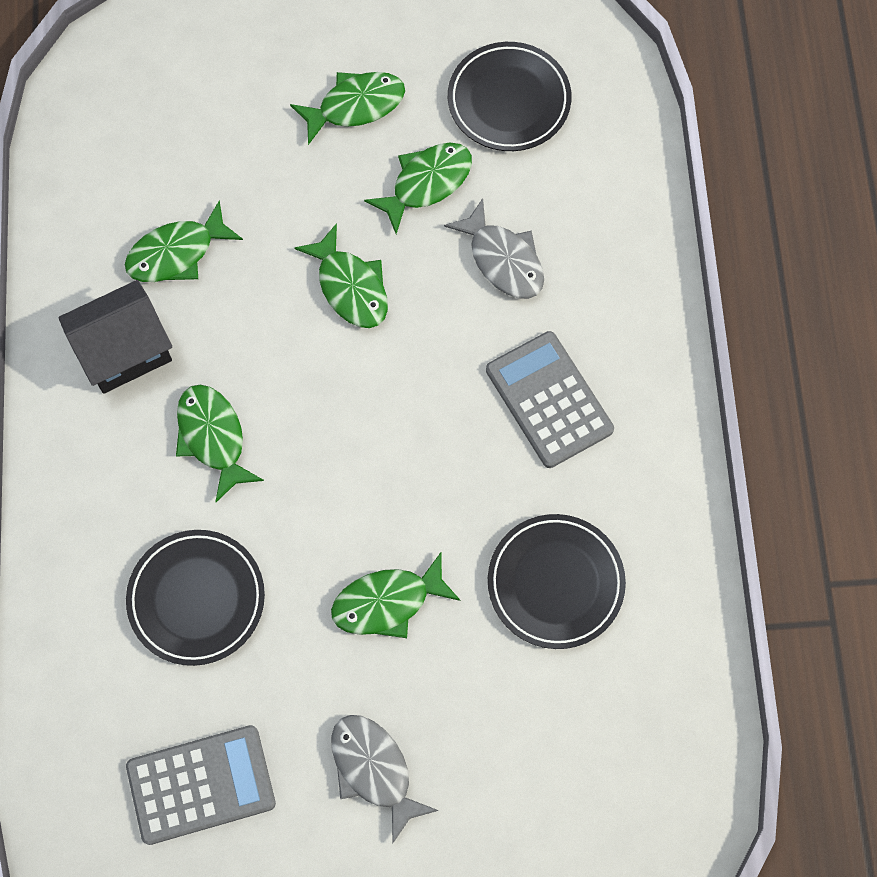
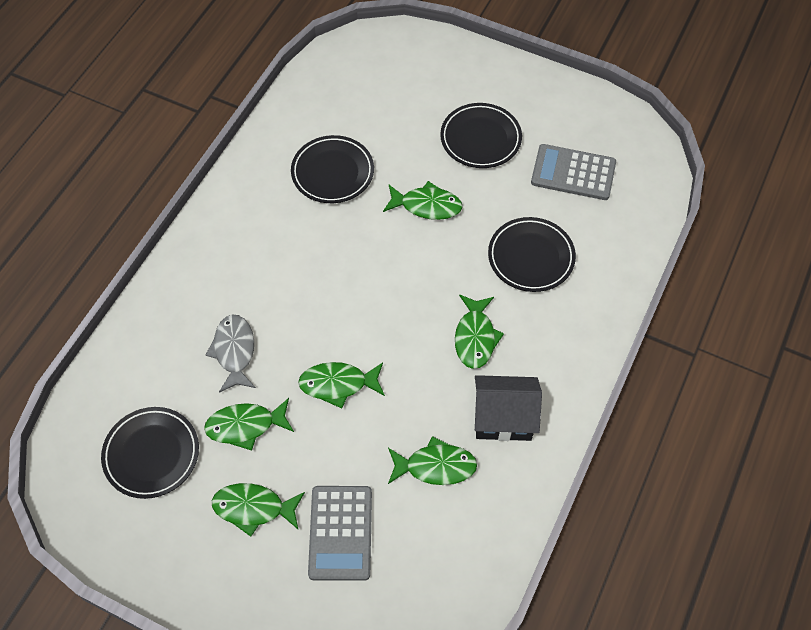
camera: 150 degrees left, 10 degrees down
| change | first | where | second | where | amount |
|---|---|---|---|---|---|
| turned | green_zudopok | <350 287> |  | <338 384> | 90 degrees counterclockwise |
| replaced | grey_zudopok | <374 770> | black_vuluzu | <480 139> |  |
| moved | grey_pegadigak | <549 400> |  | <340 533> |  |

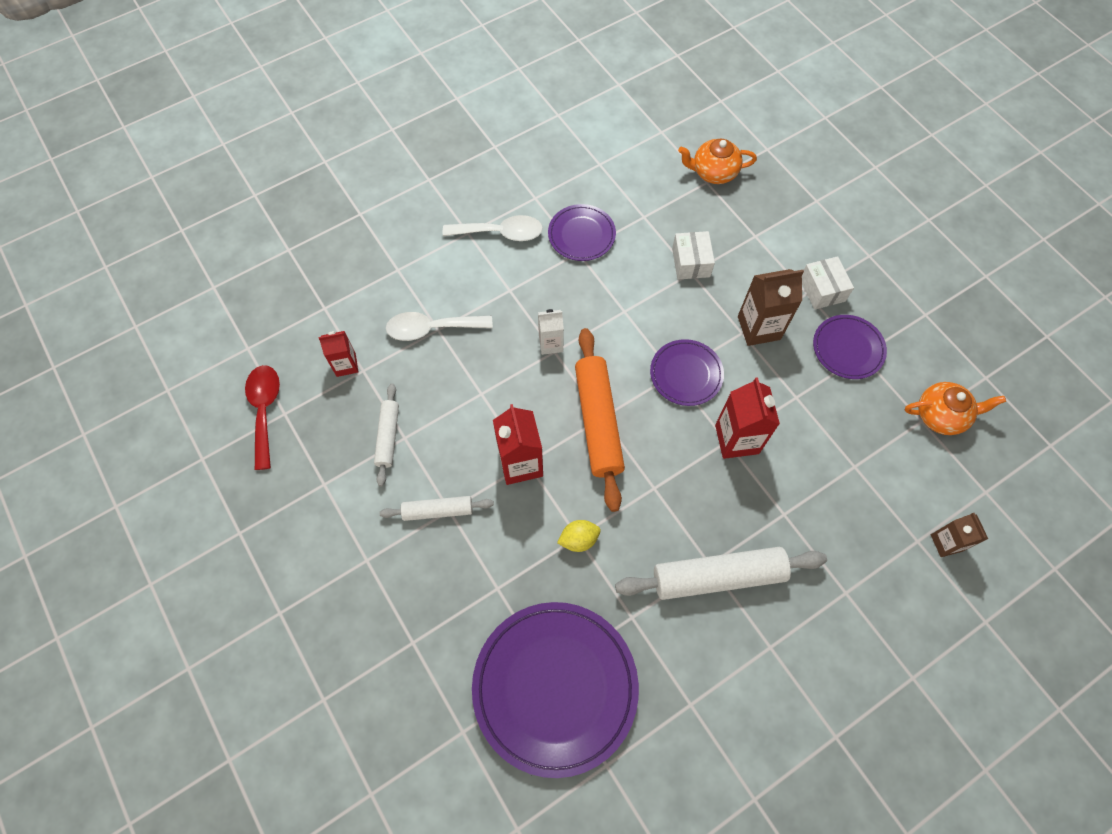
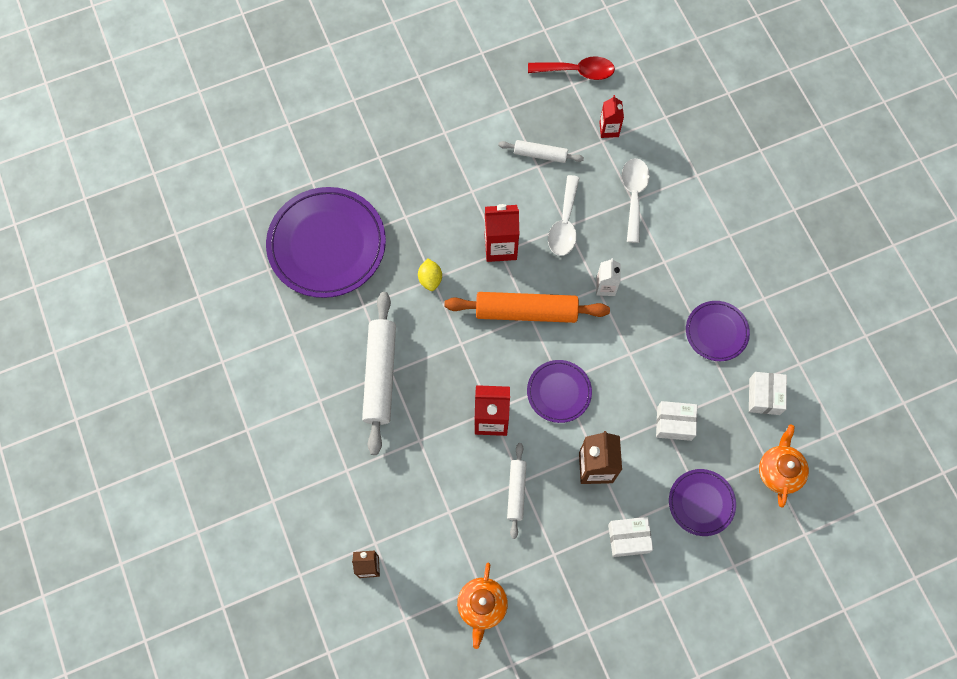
camera: 100 degrees right, 5 degrees up
| change | first | where | second | where | amount |
|---|---|---|---|---|---|
| moved | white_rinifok | <438 511> |  | <516 491> |  |
| moved | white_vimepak | <501 233> |  | <564 224> |  |
| moved | purple_vuluzu | <848 349> |  | <701 503> |  |
| added |  |  | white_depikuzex | <764 396> |  |

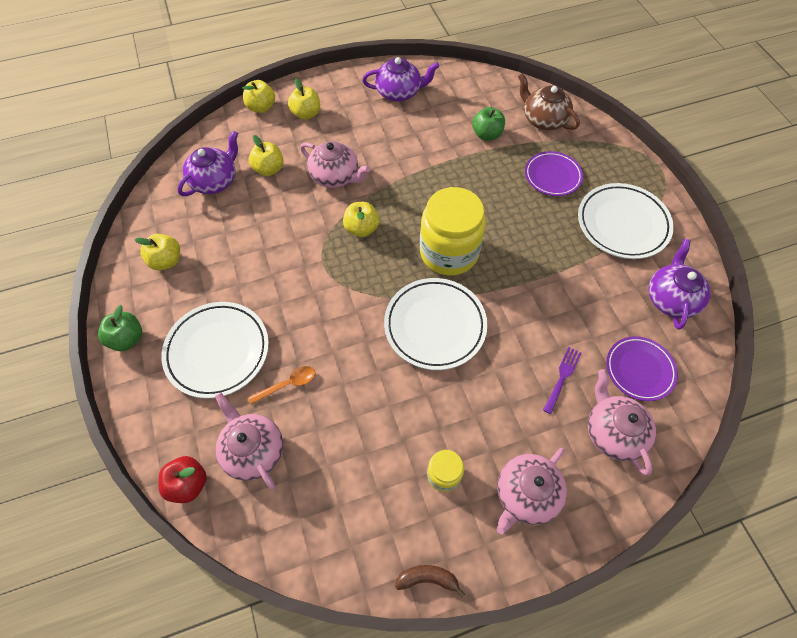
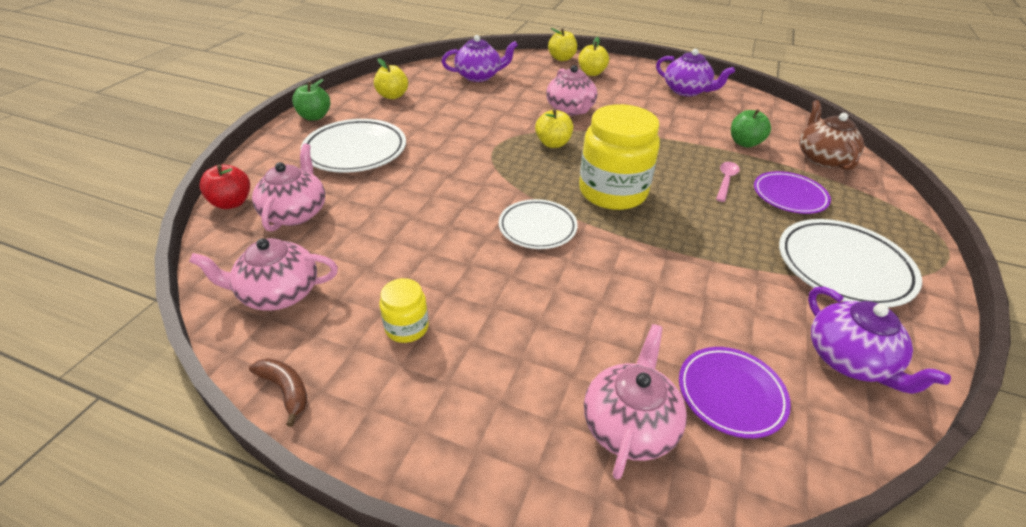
camera: 40 degrees right, 20 degrees down
| change | first | where | second | where | amount |
|---|---|---|---|---|---|
| removed | orange_vimepak | <287 384> |  |  |  |
| removed | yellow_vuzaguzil | <269 169> |  |  |  |
| resized | white_vuluzu | <435 326> |  | <537 228> | x0.65 |
| moved | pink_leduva | <526 494> |  | <278 293> |  |
| removed | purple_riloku | <562 377> |  |  |  |
| turned | purple_leduva | <671 298> |  | <849 360> | 105 degrees clockwise |
| added |  |  | pink_vimepak | <725 181> |  |

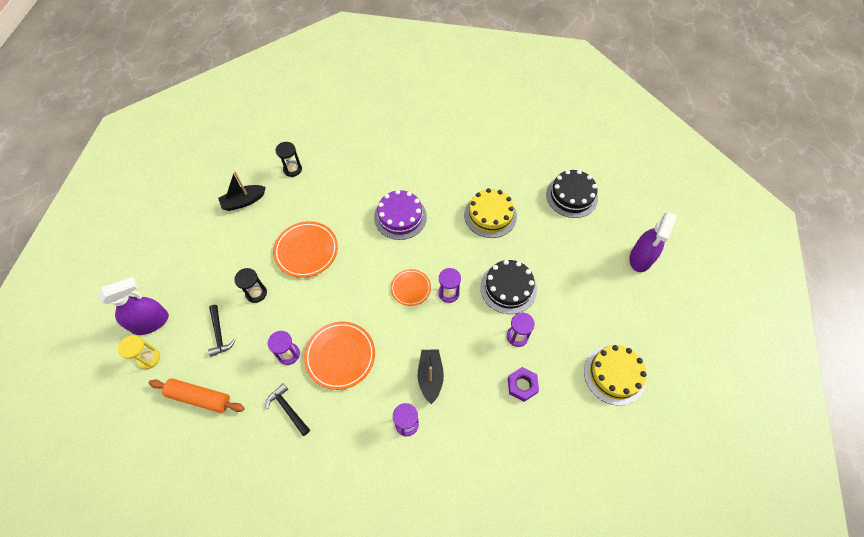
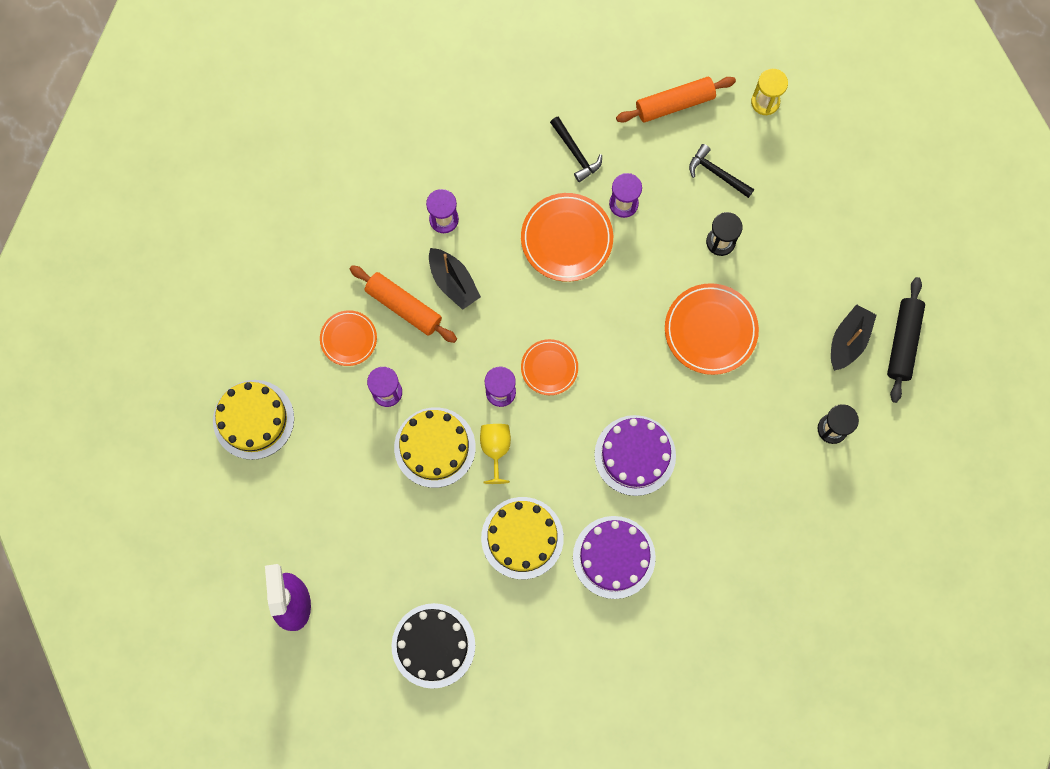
camera: 145 degrees right, 15 degrees up
| change | first | where | second | where | amount |
|---|---|---|---|---|---|
| removed | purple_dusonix | <151 322> |  |  |  |
| turned | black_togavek | <288 409> |  | <576 153> | 45 degrees clockwise |
| recoloured | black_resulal | <508 288> | yellow_resulal | <434 447> |  |
| replaced | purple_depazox | <522 385> | orange_vuluzu | <348 339> |  |
| added |  |  | orange_rinifok | <404 306> |  |
| added |  |  | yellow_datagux | <495 449> |  |
| added |  |  | purple_resulal | <614 557> |  |
| added |  |  | black_rinifok | <903 342> |  |

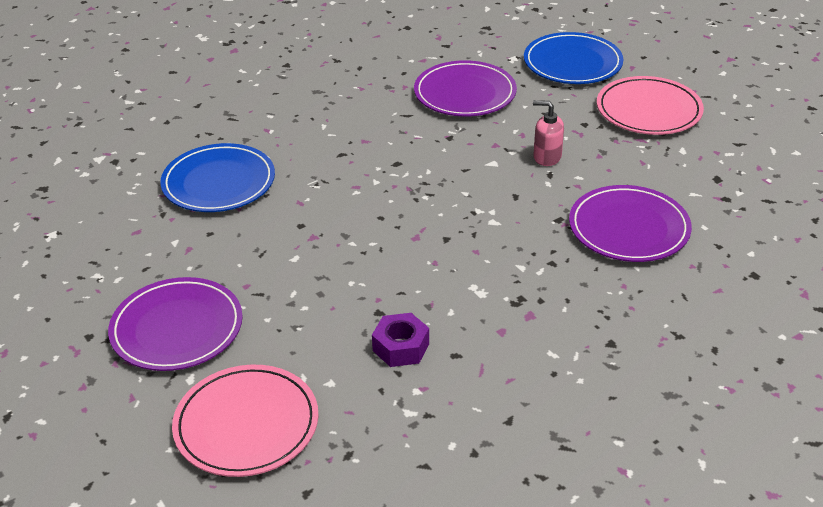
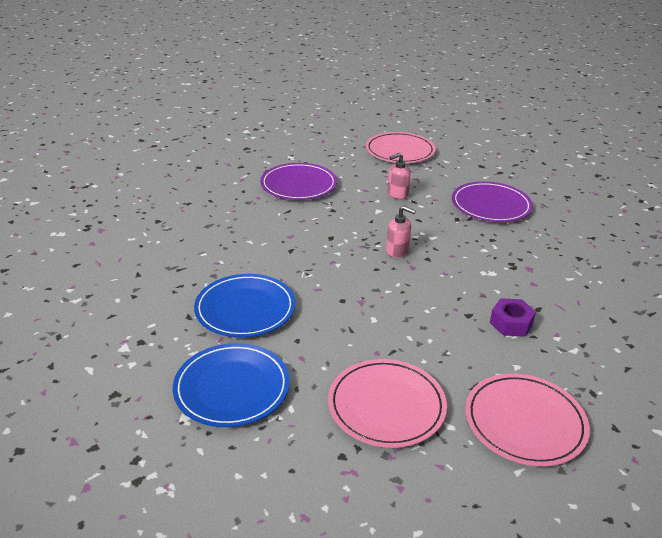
camera: 50 degrees left, 5 degrees down
| change | first | where | second | where | amount |
|---|---|---|---|---|---|
| recoloured | purple_vuluzu | <177 328> | pink_vuluzu | <386 406> |  |
| moved | blue_vuluzu | <572 63> |  | <232 388> |  |
| added |  |  | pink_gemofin | <397 251> |  |

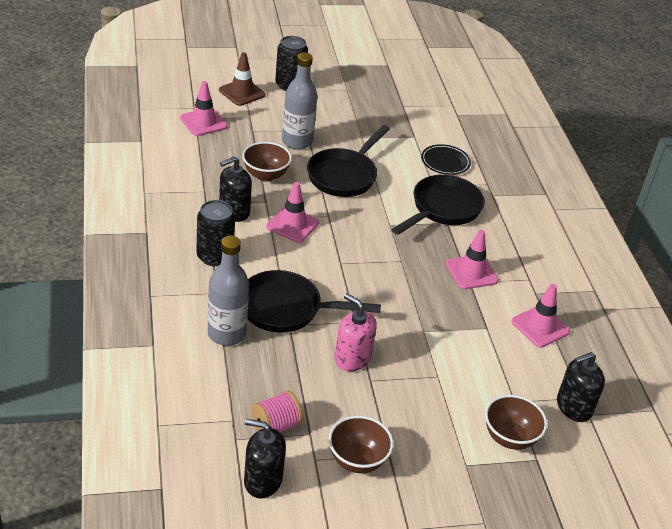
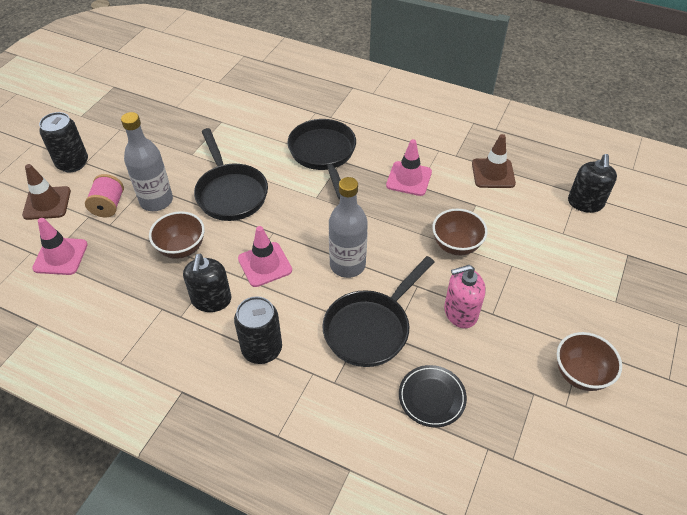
camera: 50 degrees left, 10 degrees up
| change | first | where | second | where | amount |
|---|---|---|---|---|---|
| moved | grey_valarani | <226 334> |  | <347 265> |  |
| removed | black_gemofin | <262 481> |  |  |  |
| moved | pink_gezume | <275 426> |  | <108 206> |  |
| moved | black_vuluzu | <445 162> |  | <432 397> |  |
| moved | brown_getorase | <509 438> |  | <456 245> |  |
| recoloured | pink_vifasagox | <540 327> | brown_vifasagox | <493 173> |  |

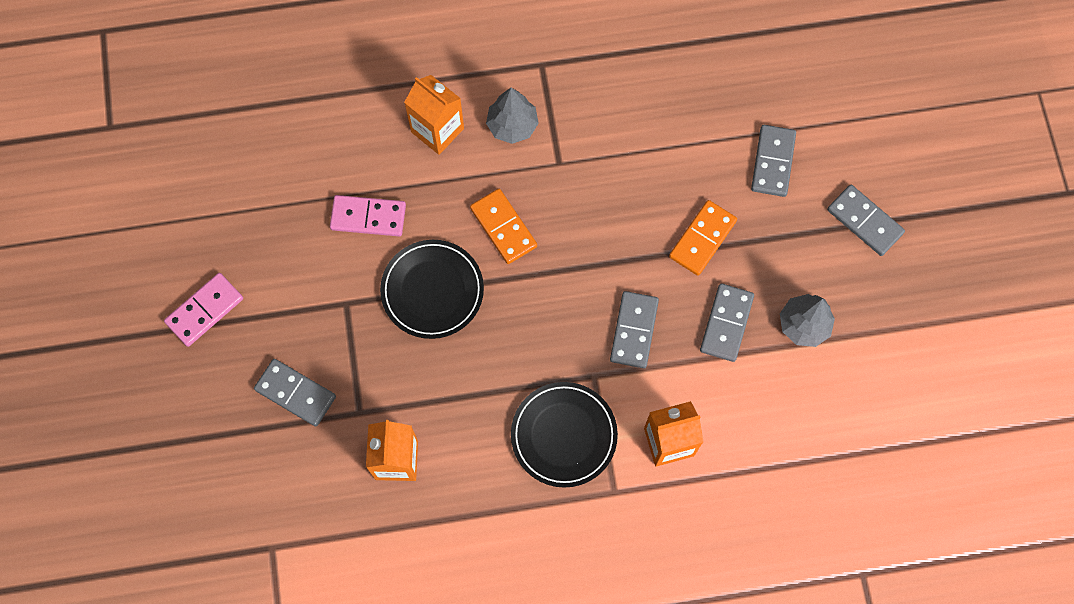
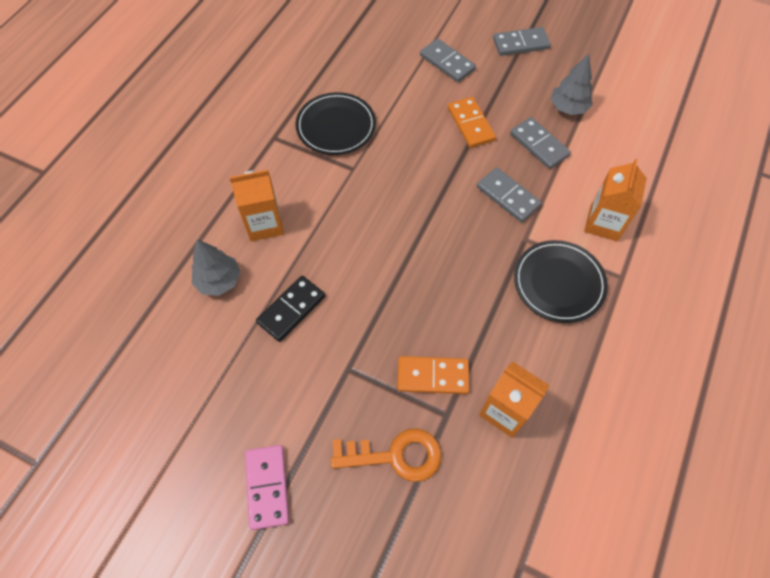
camera: 55 degrees left, 10 degrees down
| change | first | where | second | where | amount |
|---|---|---|---|---|---|
| replaced | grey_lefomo | <295 393> | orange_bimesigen | <395 455> |  |
| recoloured | pink_lefomo | <368 217> | black_lefomo | <291 310> |  |
| moved | black_vuluzu | <432 291> |  | <336 126> |  |
| moved | orange_lefomo | <503 227> |  | <433 376> |  |
| moved | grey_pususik | <512 125> |  | <219 280> |  |

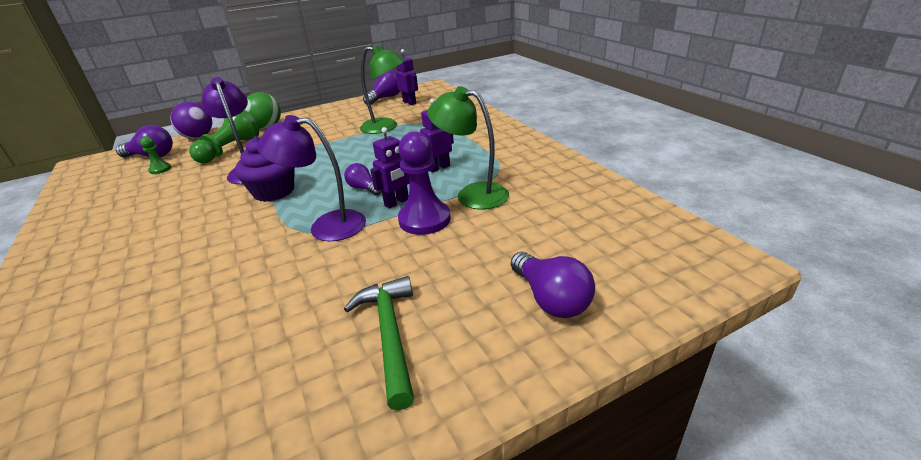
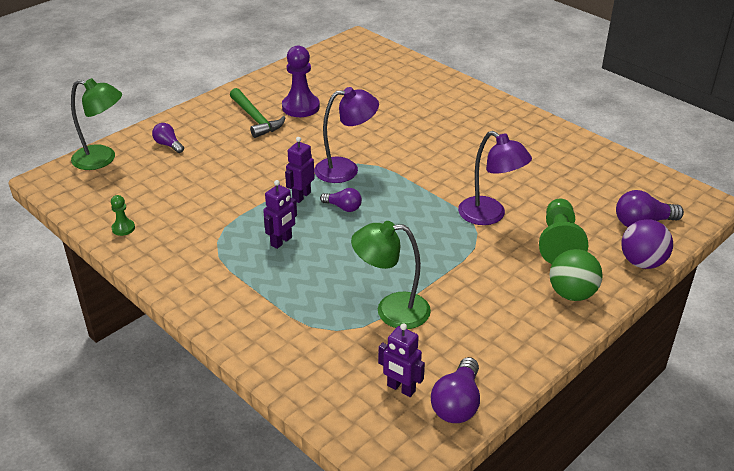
camera: 160 degrees right, 5 degrees up
| change | first | where | second | where | amount |
|---|---|---|---|---|---|
| moved | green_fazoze | <160 169> |  | <123 228> |  |
| removed | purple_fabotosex | <274 191> |  |  |  |
| moved | purple_fazoze | <424 219> |  | <300 107> |  |
| moved | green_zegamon | <472 194> |  | <102 159> |  |
| resized | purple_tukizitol | <551 299> |  | <168 145> | x0.64 |

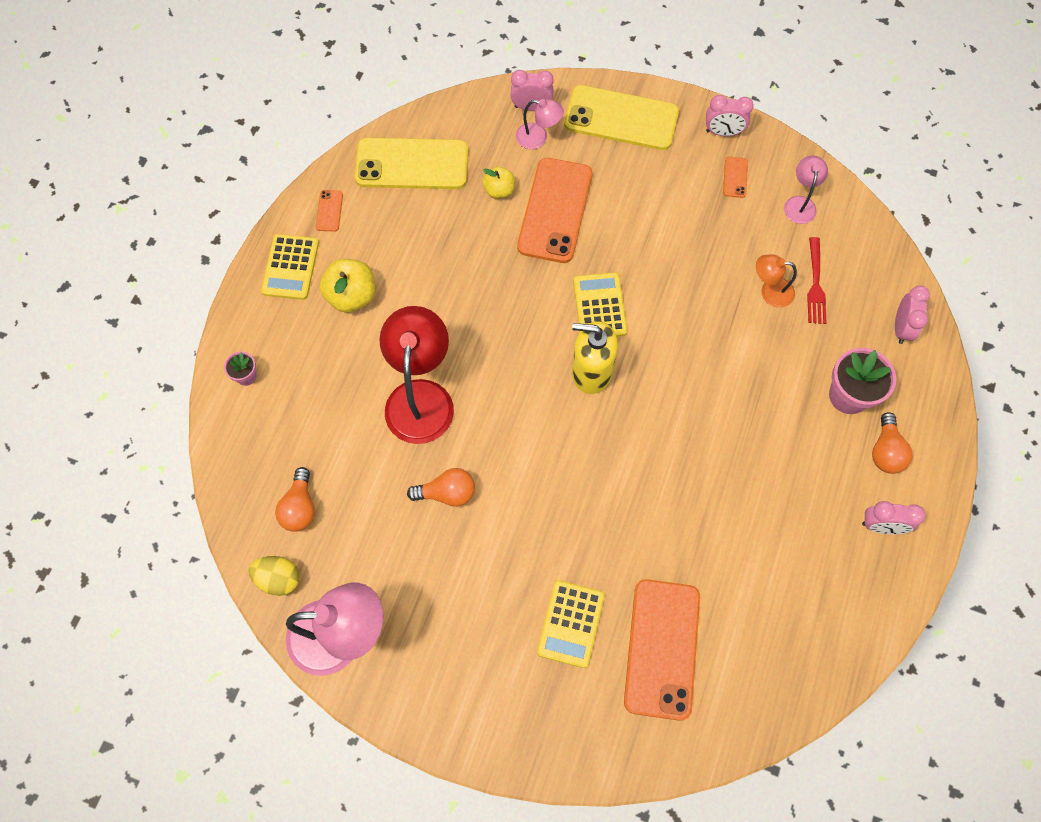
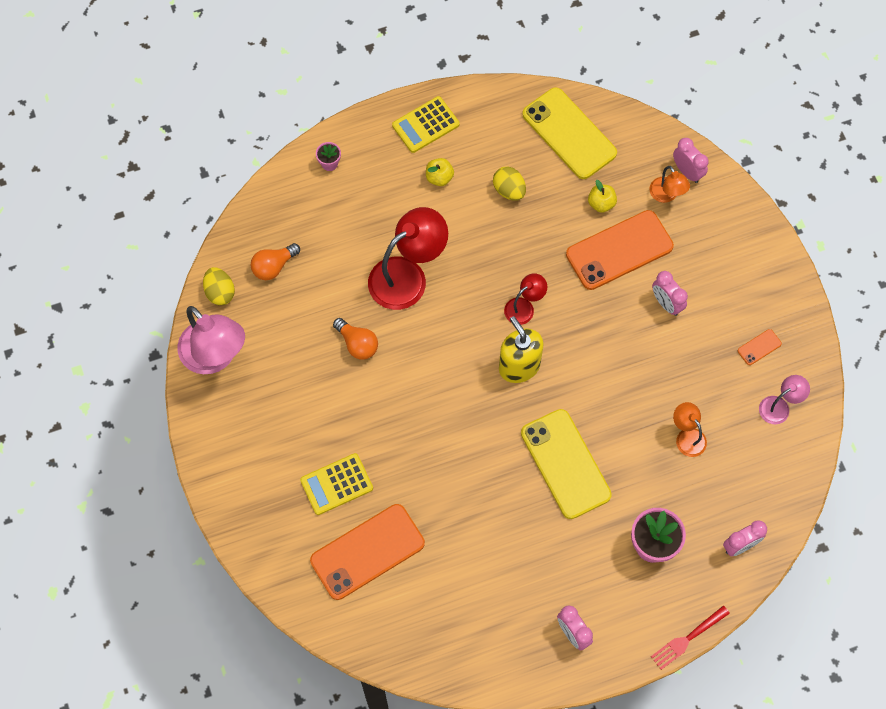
camera: 50 degrees right, 0 degrees up
| change | first | where | second | where | amount |
|---|---|---|---|---|---|
| removed | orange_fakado | <329 211> |  |  |  |
| resized | yellow_vuzaguzil | <351 296> |  | <439 177> | x0.62 |
| recoloured | pink_zegamon | <538 138> | orange_zegamon | <666 195> |  |
| moved | yellow_fakado | <621 118> |  | <565 464> |  |
| removed | yellow_pegadigak | <599 306> |  |  |  |
| moved | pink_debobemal | <723 132> |  | <666 303> |  |
| moved | red_riloku | <815 284> |  | <688 638> |  |
| removed | orange_tukizitol | <885 451> |  |  |  |
| added |  |  | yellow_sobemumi | <509 190> |  |
| added |  |  | red_zegamon | <524 307> |  |

